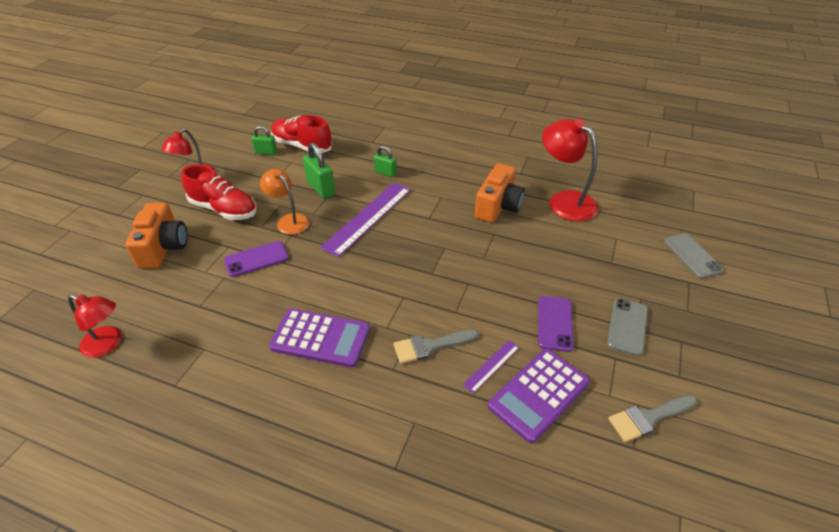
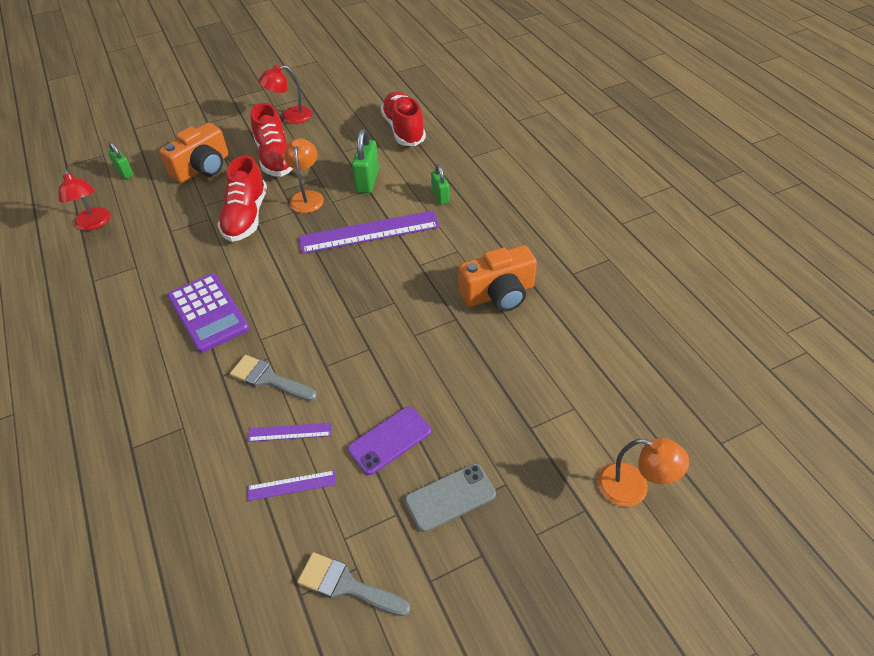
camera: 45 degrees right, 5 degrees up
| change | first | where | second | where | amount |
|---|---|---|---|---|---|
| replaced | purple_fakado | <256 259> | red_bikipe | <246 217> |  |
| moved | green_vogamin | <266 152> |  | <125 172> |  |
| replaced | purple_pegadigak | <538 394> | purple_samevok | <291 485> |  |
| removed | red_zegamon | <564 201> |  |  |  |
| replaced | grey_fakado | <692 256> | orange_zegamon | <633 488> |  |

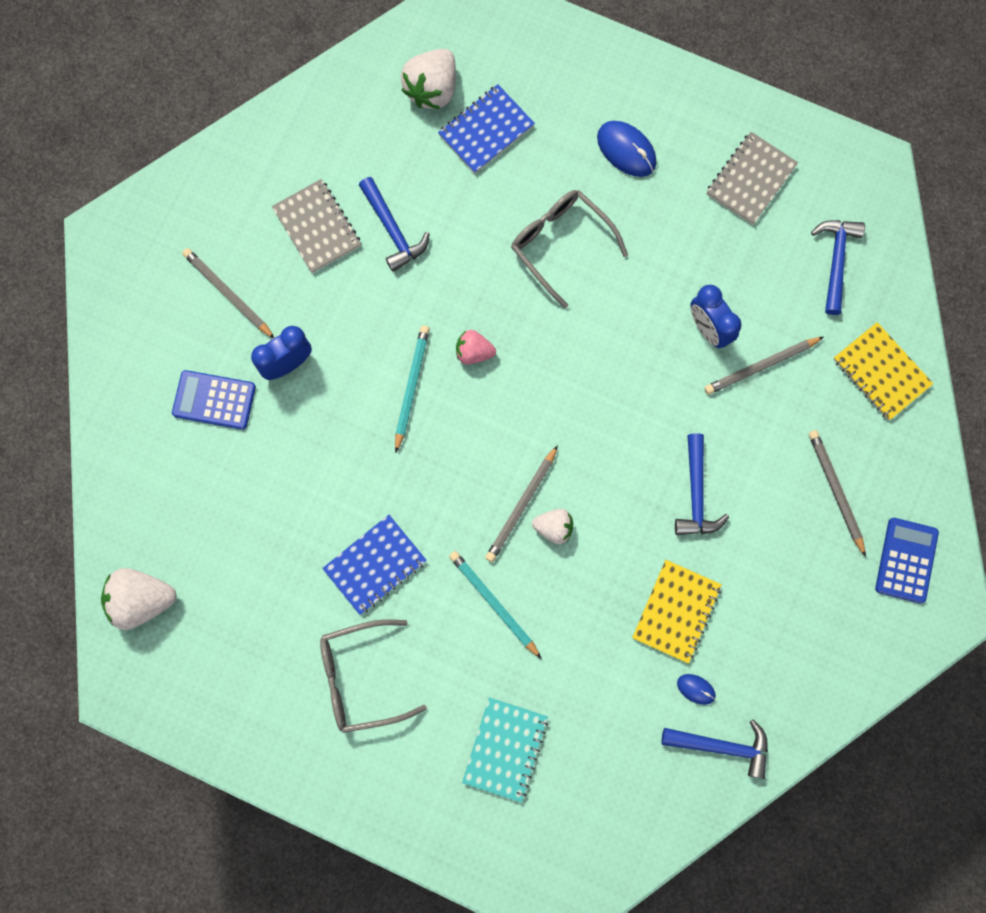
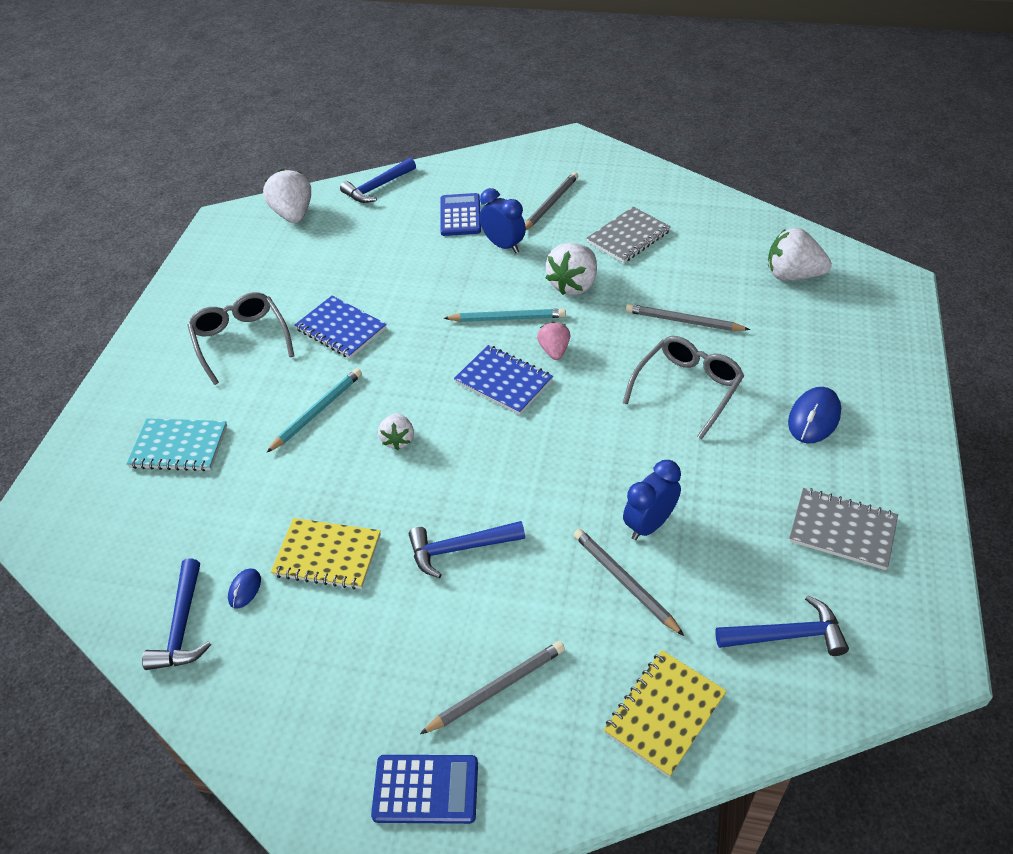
camera: 80 degrees right, 30 degrees down
| change | first | where | second | where | amount |
|---|---|---|---|---|---|
| moved | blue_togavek | <393 230> |  | <378 187> |  |
| moved | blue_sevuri | <486 130> |  | <503 381> |  |
| moved | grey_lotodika | <521 505> |  | <683 321> |  |
| added |  |  | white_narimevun | <573 285> |  |

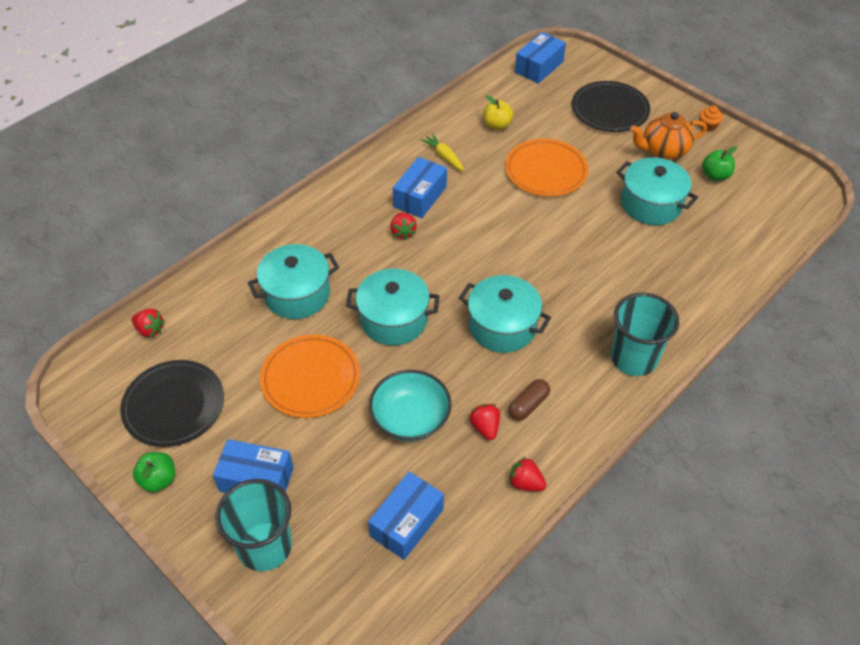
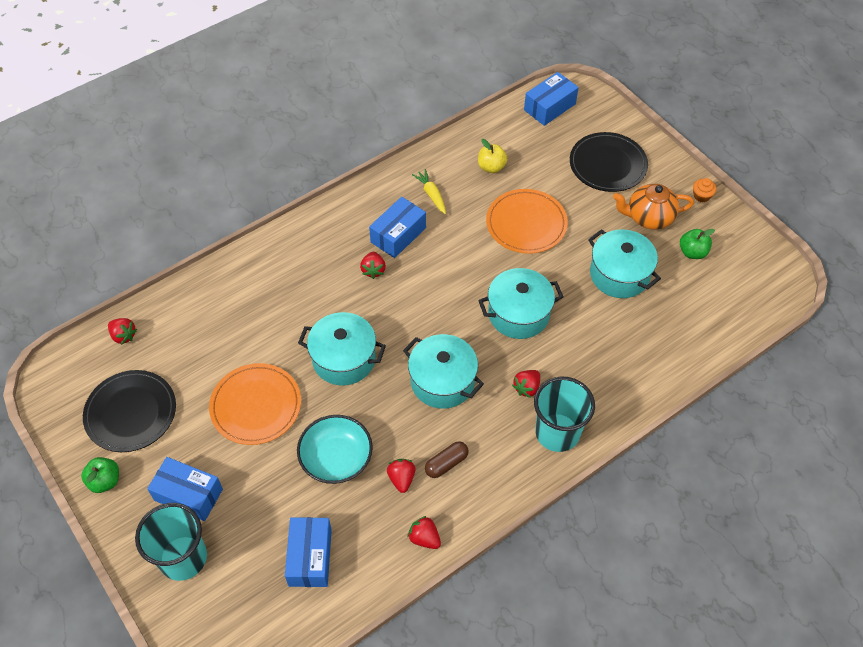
camera: 10 degrees right, 5 degrees up
| change | first | where | second | where | amount |
|---|---|---|---|---|---|
| moved | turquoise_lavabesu | <297 294> |  | <518 314> |  |
| turned | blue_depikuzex | <407 522> |  | <310 557> | 45 degrees counterclockwise |
| added |  |  | red_narimevun | <527 388> |  |

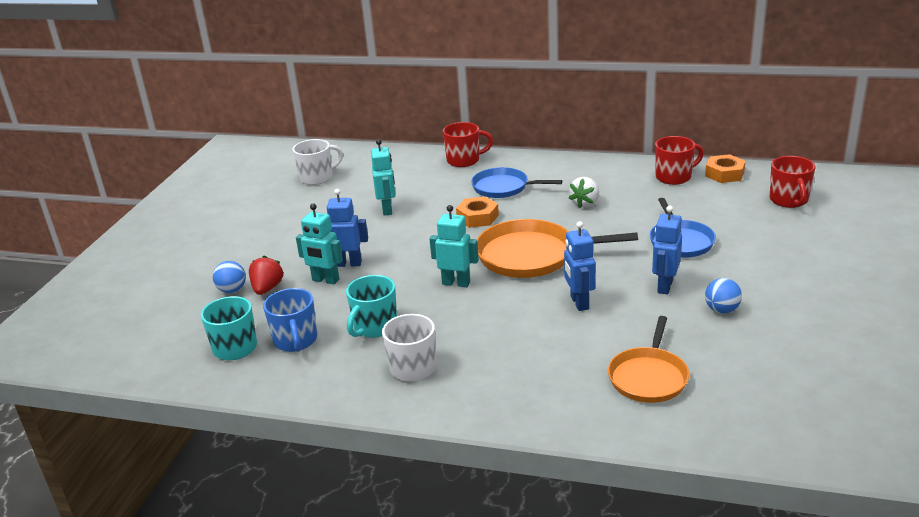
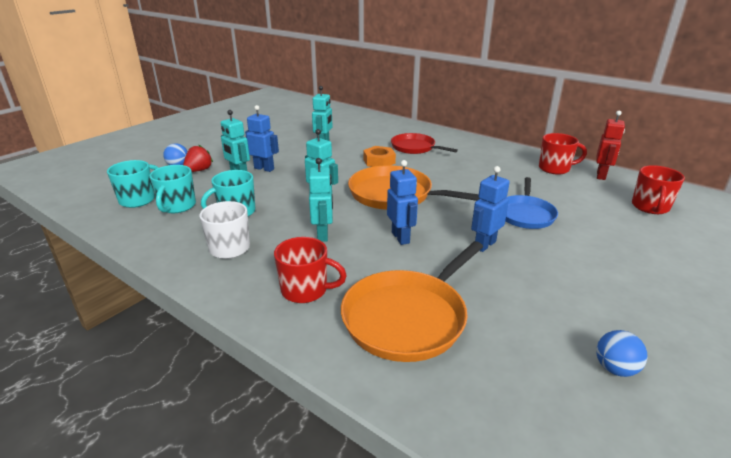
camera: 20 degrees right, 0 degrees up
| change | first | where | second | where | amount |
|---|---|---|---|---|---|
| recoloured | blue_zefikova | <296 341> | turquoise_zefikova | <177 206> |  |
| removed | white_zefikova | <317 178> |  |  |  |
| moved | red_zefikova | <464 160> |  | <306 290> |  |
| recoloured | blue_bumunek | <503 187> | red_bumunek | <415 147> |  |
| turned | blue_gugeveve | <579 303> |  | <401 237> | 150 degrees clockwise |
| removed | white_narimevun | <585 203> |  |  |  |
| resized | orange_bumunek | <648 377> |  | <408 317> | x1.53 |
| replaced | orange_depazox | <724 174> | red_gugeveve | <601 175> |  |
| moved | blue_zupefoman | <721 310> |  | <615 368> |  |
| added |  |  | turquoise_gugeveve | <323 235> |  |

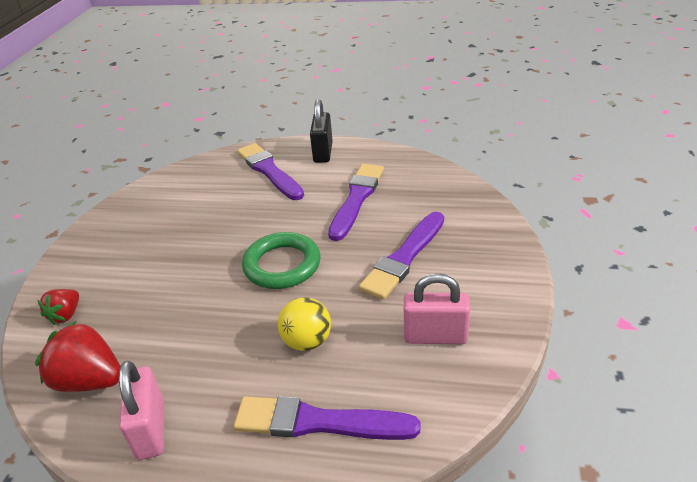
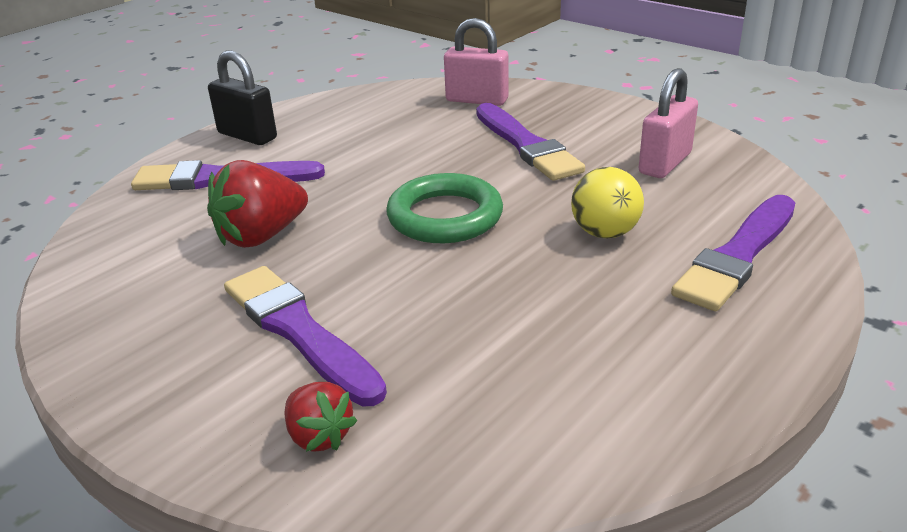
camera: 60 degrees left, 5 degrees down
| change | first | where | second | where | amount |
|---|---|---|---|---|---|
| moved | red_narimevun | <90 380> |  | <261 236> |  |
| moved | pink_vogamin | <151 429> |  | <477 100> |  |
| moved | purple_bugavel | <356 199> |  | <299 331> |  |

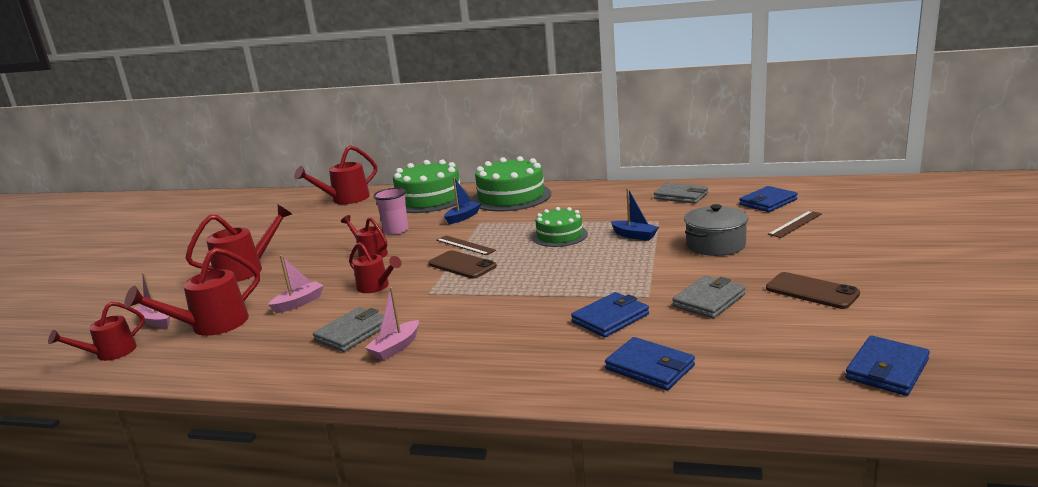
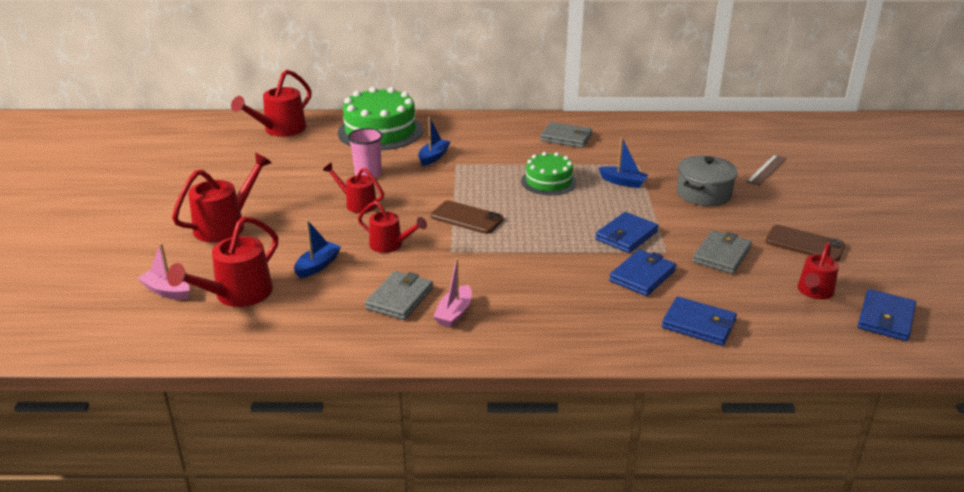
camera: 15 degrees left, 10 degrees up
| change | first | where | second | where | amount |
|---|---|---|---|---|---|
| moved | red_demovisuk | <110 354> |  | <814 292> |  |
| recoloured | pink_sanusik | <299 303> | blue_sanusik | <317 266> |  |
| removed | brown_samevok | <465 245> |  |  |  |
| removed | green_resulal | <511 197> |  |  |  |
| moved | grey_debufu | <681 196> |  | <566 138> |  |
| moved | blue_debufu | <768 202> |  | <626 235> |  |

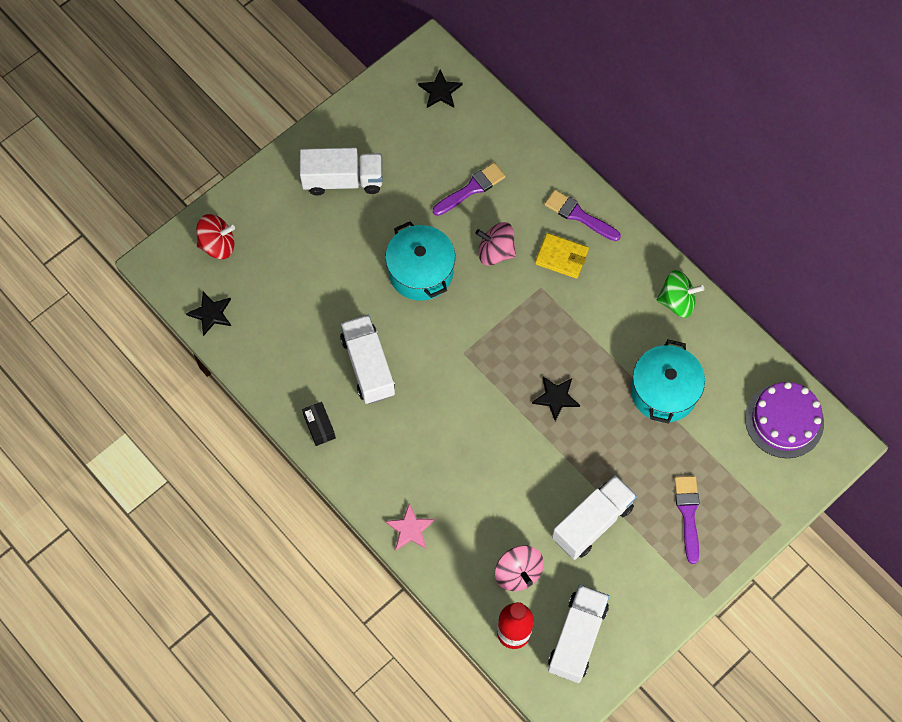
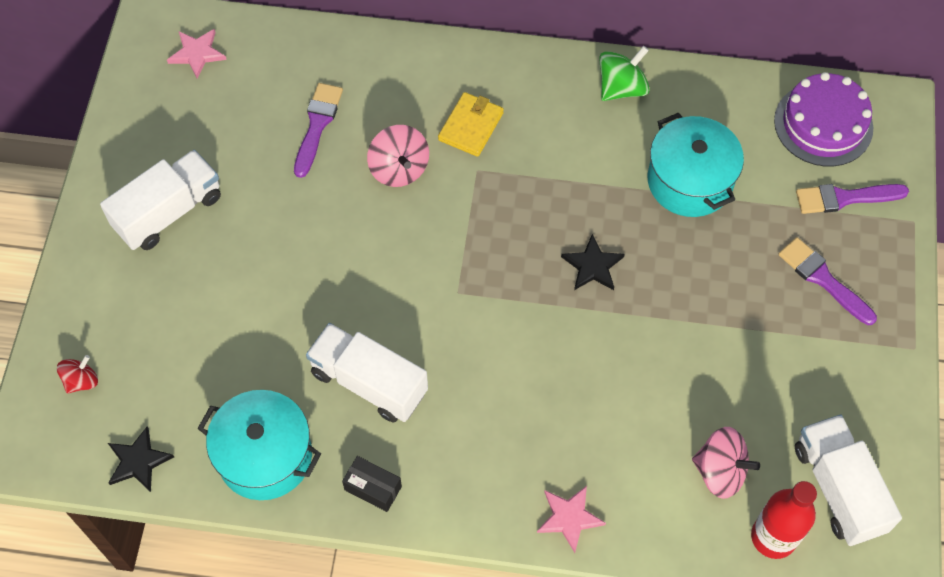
camera: 40 degrees left, 5 degrees down
| change | first | where | second | where | amount |
|---|---|---|---|---|---|
| resized | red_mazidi | <218 245> |  | <81 381> | x0.63 |
| moved | turquoise_lavabesu | <421 272> |  | <265 456> |  |
| recoloured | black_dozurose | <440 91> | pink_dozurose | <197 53> |  |
| turned | pink_mazidi | <495 252> |  | <399 169> | 90 degrees counterclockwise |
| turned | yellow_debufu | <561 257> |  | <471 126> | 45 degrees counterclockwise |
| moved | purple_bugavel | <578 215> |  | <844 198> |  |
| removed | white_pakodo | <592 522> |  |  |  |

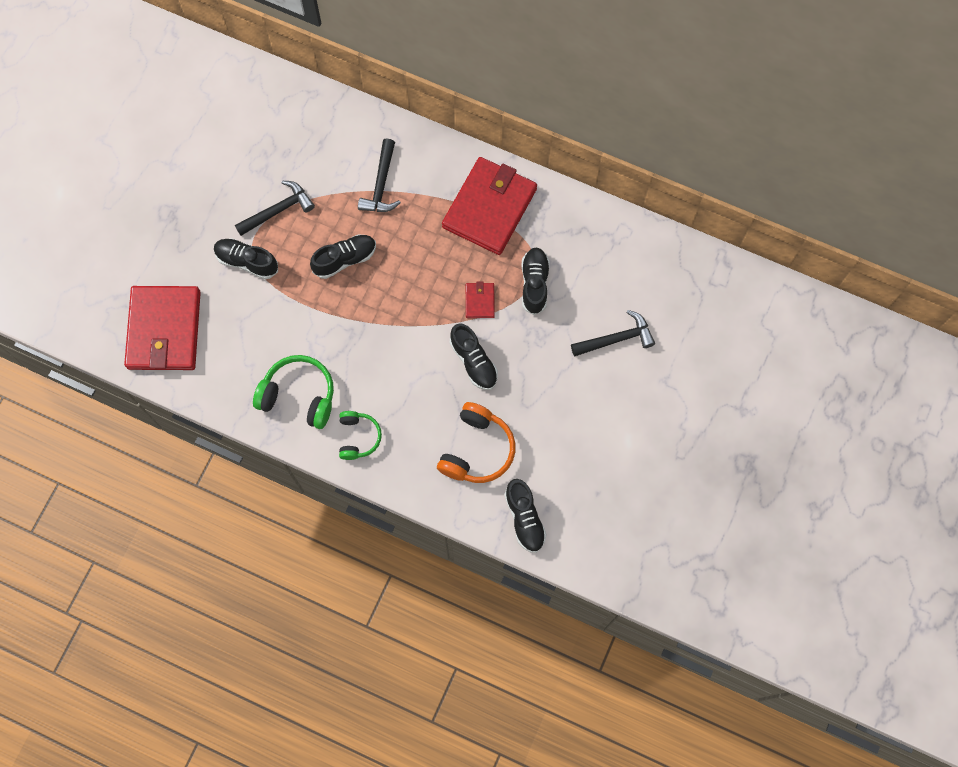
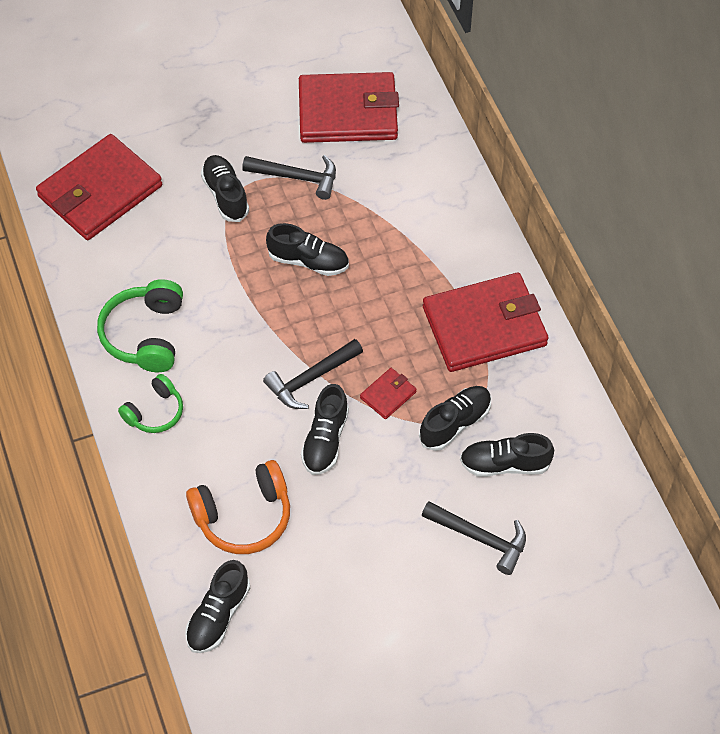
camera: 45 degrees right, 15 degrees down
| change | first | where | second | where | amount |
|---|---|---|---|---|---|
| turned | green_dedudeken | <299 396> |  | <145 335> | 150 degrees counterclockwise |
| moved | black_togavek | <381 184> |  | <310 379> |  |
| added |  |  | red_debufu | <348 112> |  |
| added |  |  | black_bikipe | <505 464> |  |

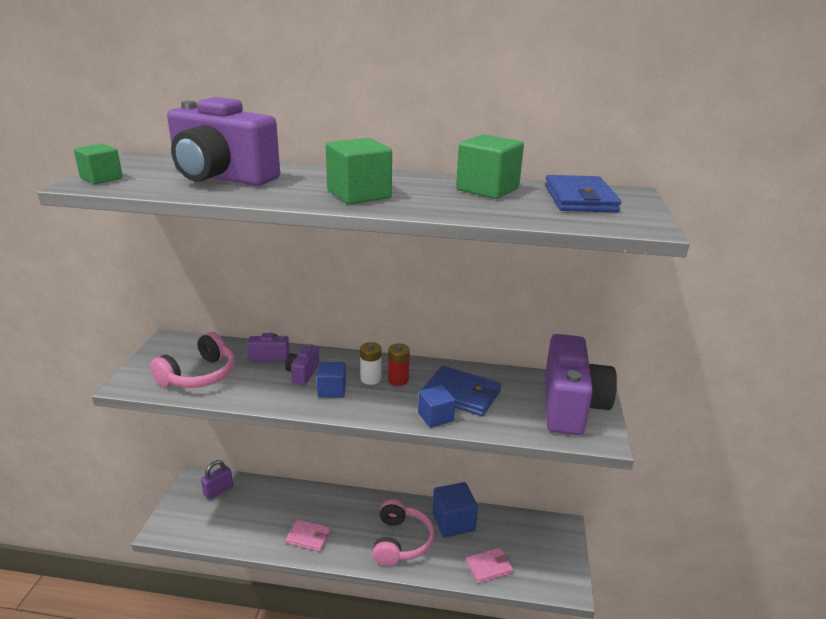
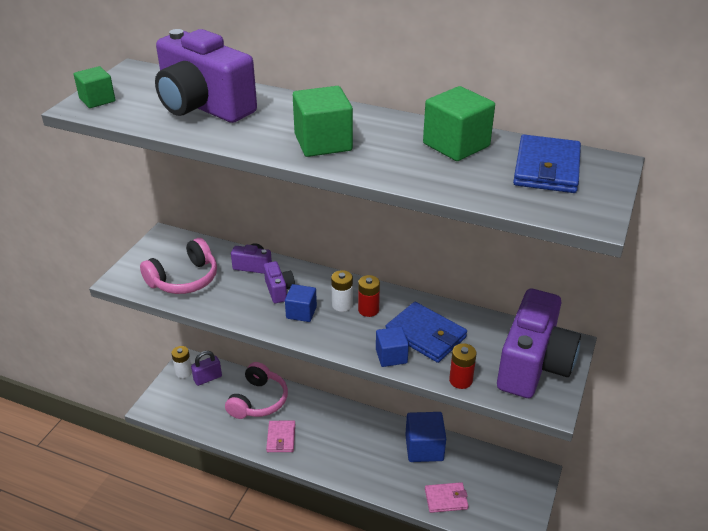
camera: 15 degrees right, 10 degrees up
| change | first | where | second | where | amount |
|---|---|---|---|---|---|
| turned | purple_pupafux | <303 373> |  | <279 290> | 135 degrees clockwise |
| turned | pink_debufu | <308 537> |  | <281 438> | 60 degrees clockwise |
| moved | pink_dedudeken | <401 541> |  | <258 400> |  |
| added |  |  | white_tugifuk | <184 372> |  |
| added |  |  | red_tugifuk | <460 380> |  |

